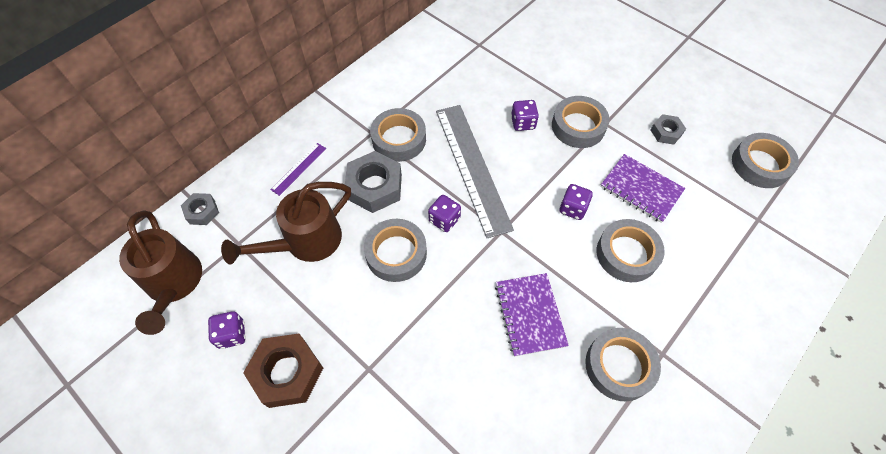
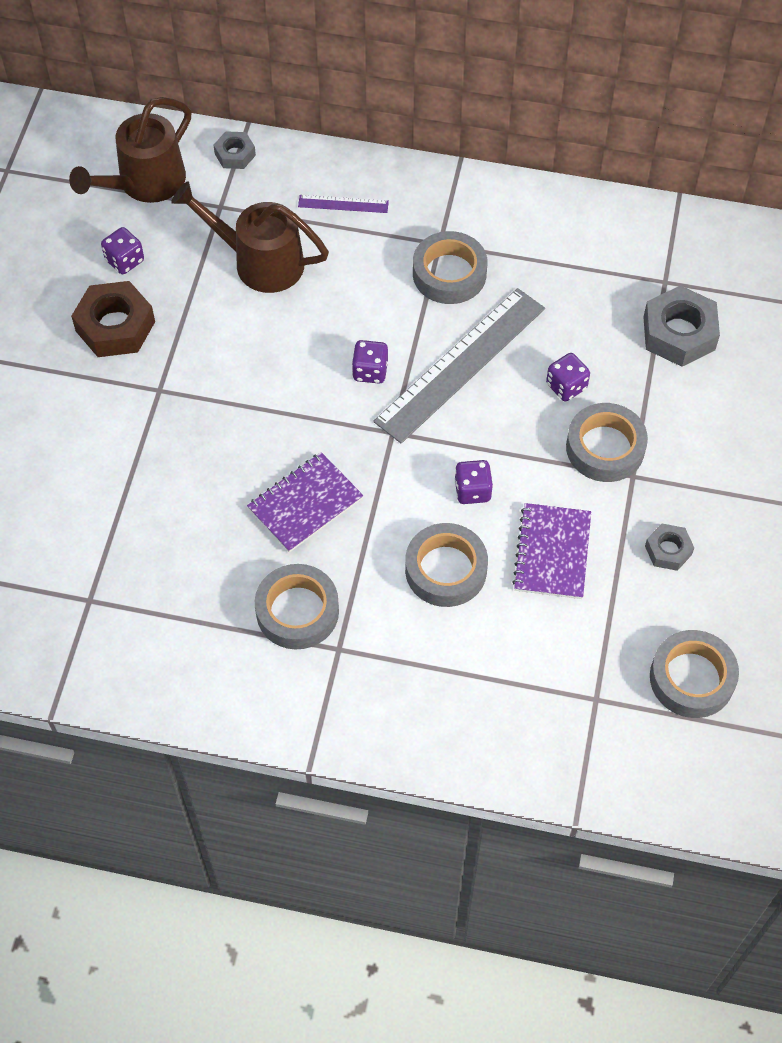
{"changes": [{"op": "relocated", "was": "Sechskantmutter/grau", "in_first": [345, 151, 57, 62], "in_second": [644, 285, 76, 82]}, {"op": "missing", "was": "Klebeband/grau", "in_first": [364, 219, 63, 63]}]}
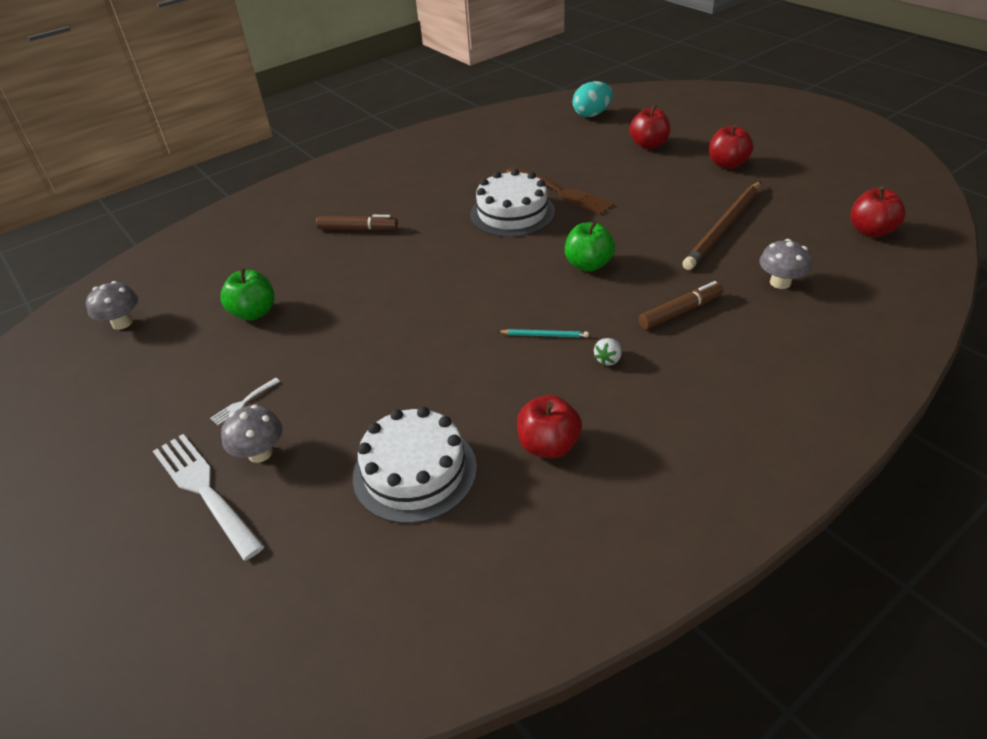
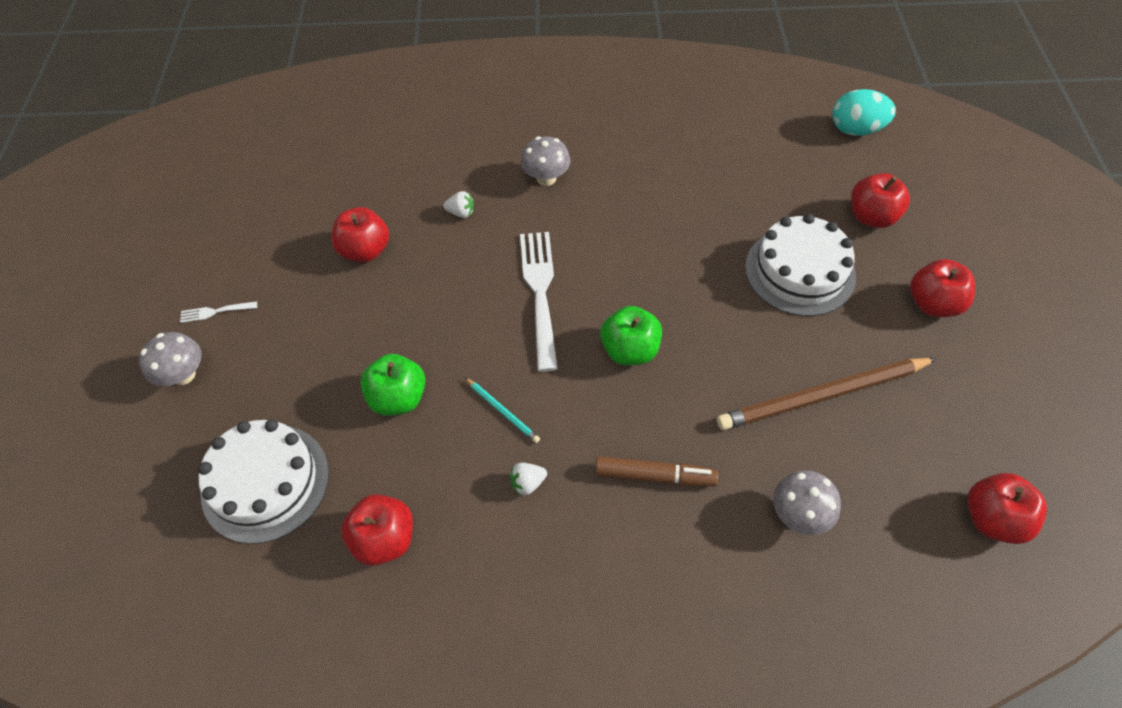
{"changes": [{"op": "appeared", "now": "Apfel/rot", "in_second": [332, 207, 57, 55]}, {"op": "relocated", "was": "Apfel/grün", "in_first": [220, 268, 55, 52], "in_second": [360, 354, 66, 62]}, {"op": "appeared", "now": "Erdbeere/weiß", "in_second": [443, 191, 31, 27]}, {"op": "relocated", "was": "Gabel/weiß", "in_first": [153, 434, 111, 126], "in_second": [520, 232, 38, 140]}, {"op": "relocated", "was": "Pilz/grau", "in_first": [86, 281, 52, 49], "in_second": [521, 136, 50, 50]}, {"op": "relocated", "was": "Kuchen/weiß", "in_first": [470, 169, 85, 68], "in_second": [745, 214, 111, 102]}, {"op": "missing", "was": "Filzstift/braun", "in_first": [316, 215, 82, 16]}, {"op": "missing", "was": "Gabel/braun", "in_first": [505, 166, 109, 49]}]}
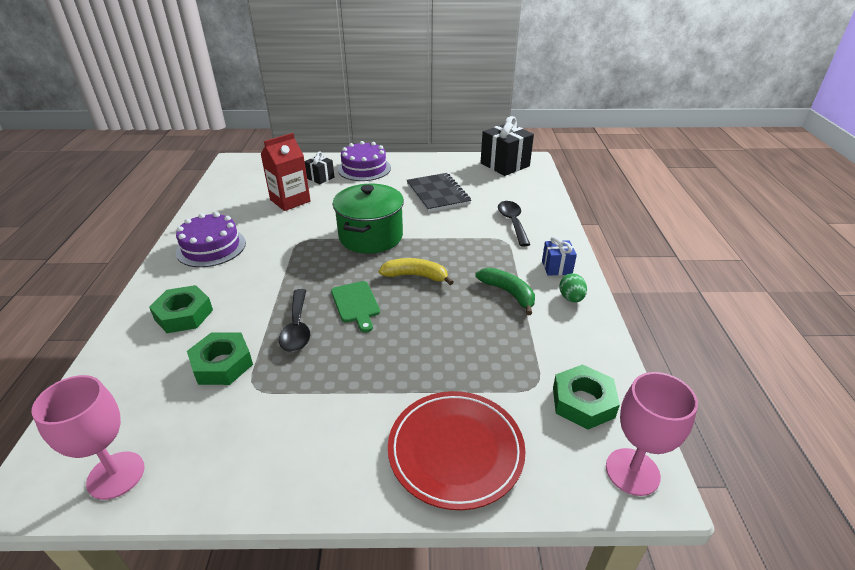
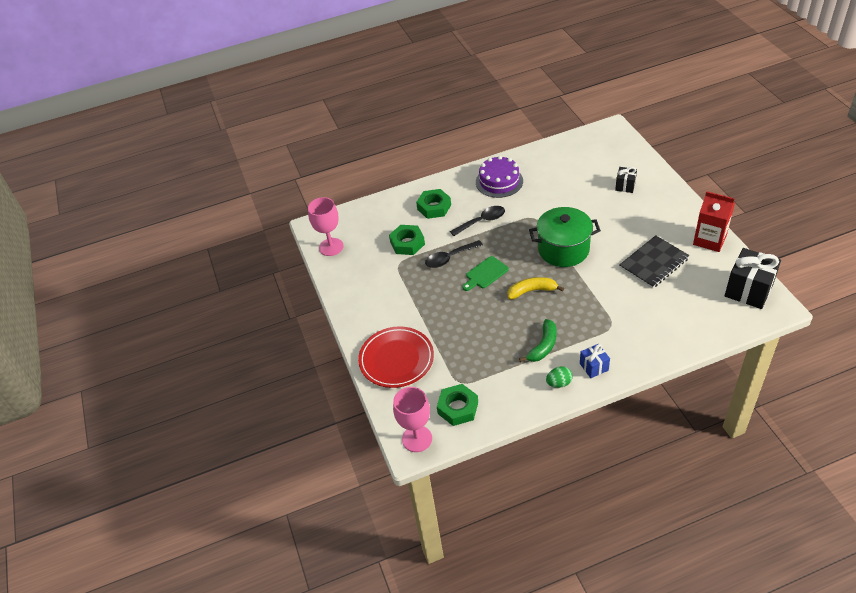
{"changes": [{"op": "relocated", "was": "Löffel/schwarz", "in_first": [498, 201, 32, 46], "in_second": [450, 206, 55, 30]}, {"op": "spun", "was": "Banane/gelb", "in_first": [379, 258, 74, 27], "in_second": [508, 277, 56, 23], "clockwise": -90}, {"op": "relocated", "was": "Getränkekarton/rot", "in_first": [261, 133, 50, 78], "in_second": [693, 191, 42, 61]}, {"op": "missing", "was": "Kuchen/lila", "in_first": [338, 141, 53, 40]}]}
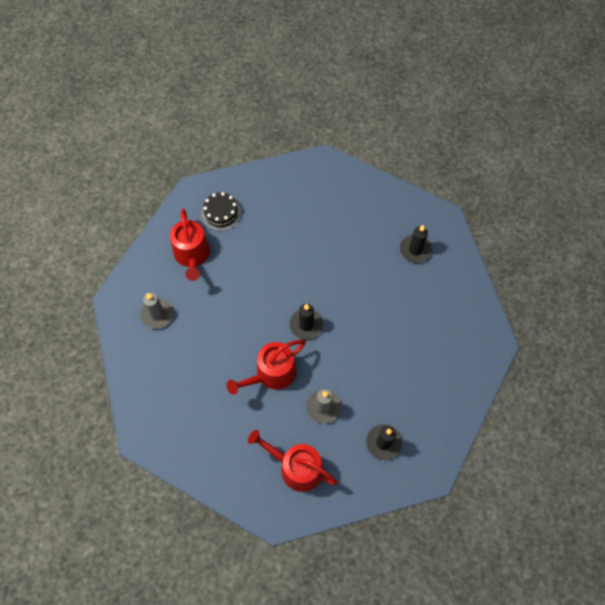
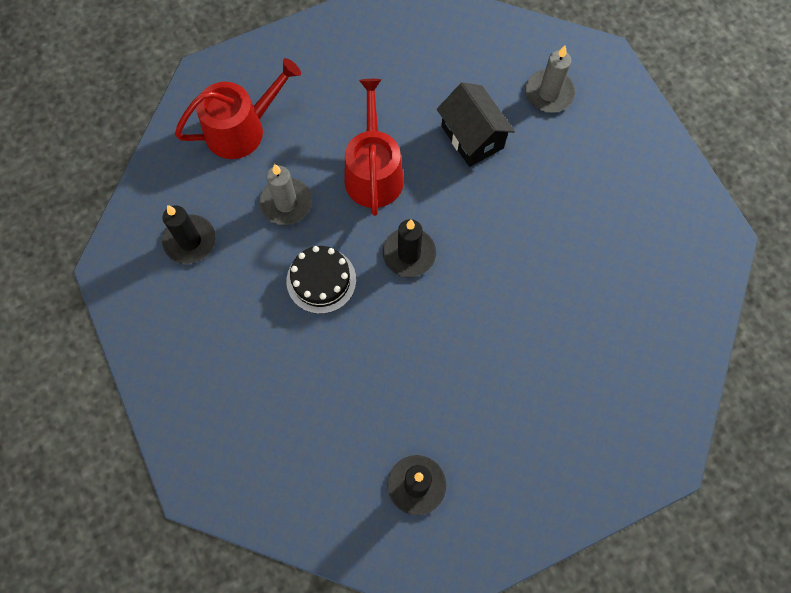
{"changes": [{"op": "relocated", "was": "Kuchen/schwarz", "in_first": [201, 192, 41, 39], "in_second": [286, 246, 70, 68]}, {"op": "appeared", "now": "Haus/schwarz", "in_second": [437, 82, 78, 85]}, {"op": "missing", "was": "Gießkanne/rot", "in_first": [170, 209, 40, 72]}]}
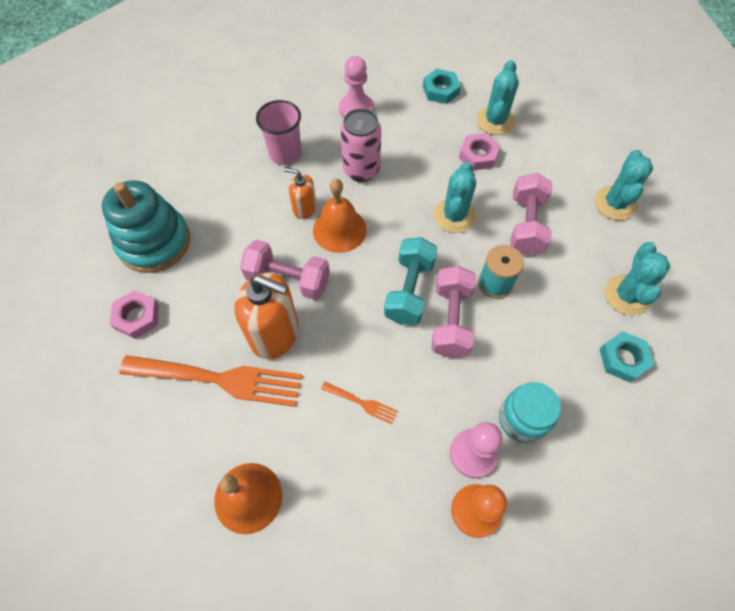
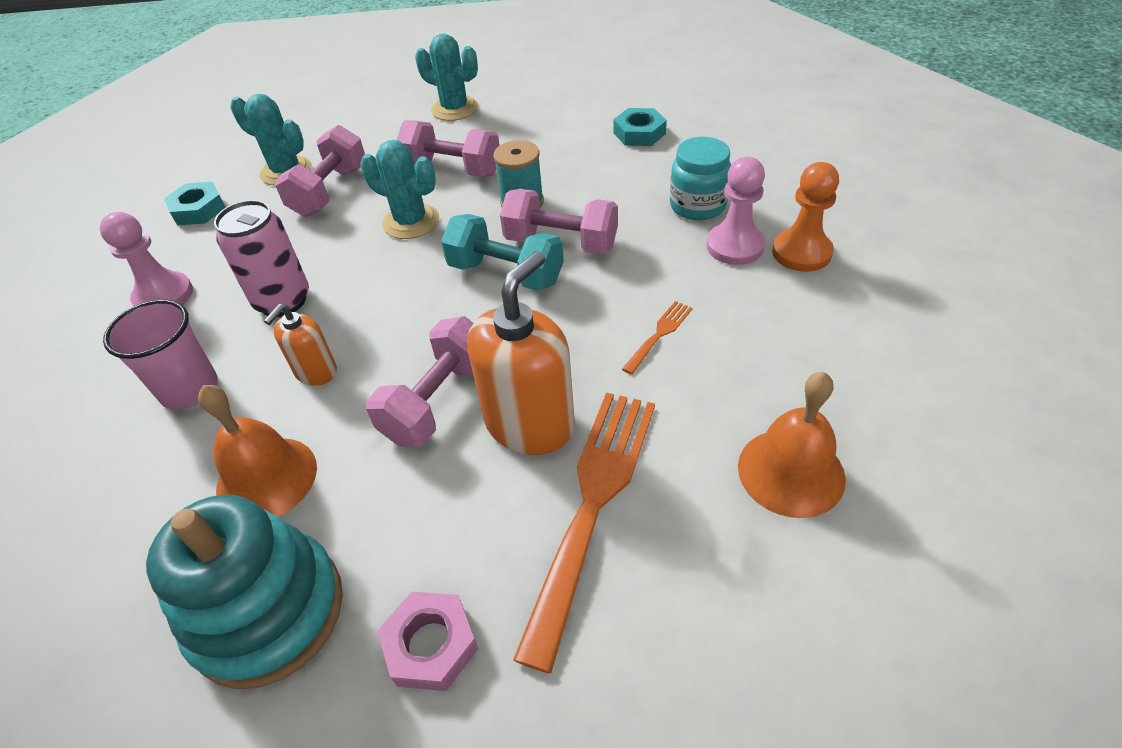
{"changes": [{"op": "relocated", "was": "Glocke/orange", "in_first": [313, 179, 54, 74], "in_second": [198, 385, 119, 132]}, {"op": "exchanged", "was": "Sechskantmutter/rosa", "now": "Hantel/rosa", "in_first": [459, 133, 41, 37], "in_second": [275, 125, 90, 92]}, {"op": "missing", "was": "Kaktus/türkis", "in_first": [605, 242, 65, 73]}]}
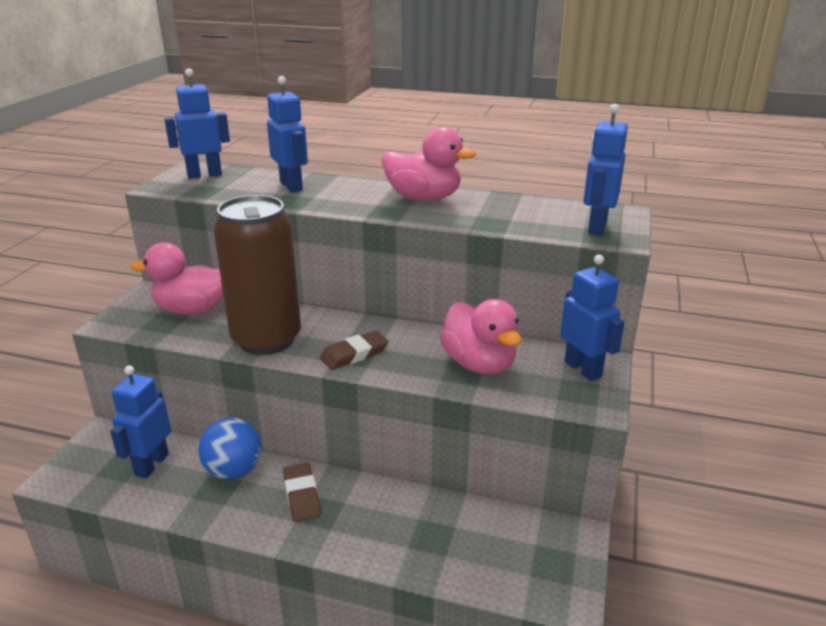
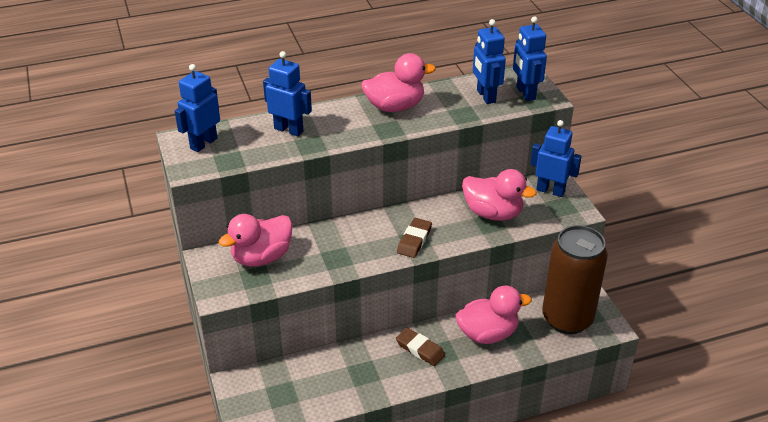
{"changes": [{"op": "appeared", "now": "Ente/rosa", "in_second": [456, 285, 76, 59]}, {"op": "relocated", "was": "Roboter/blau", "in_first": [110, 366, 61, 112], "in_second": [473, 19, 33, 85]}, {"op": "relocated", "was": "Dose/braun", "in_first": [214, 195, 87, 160], "in_second": [542, 225, 66, 109]}, {"op": "missing", "was": "Ball/blau", "in_first": [198, 417, 64, 63]}]}
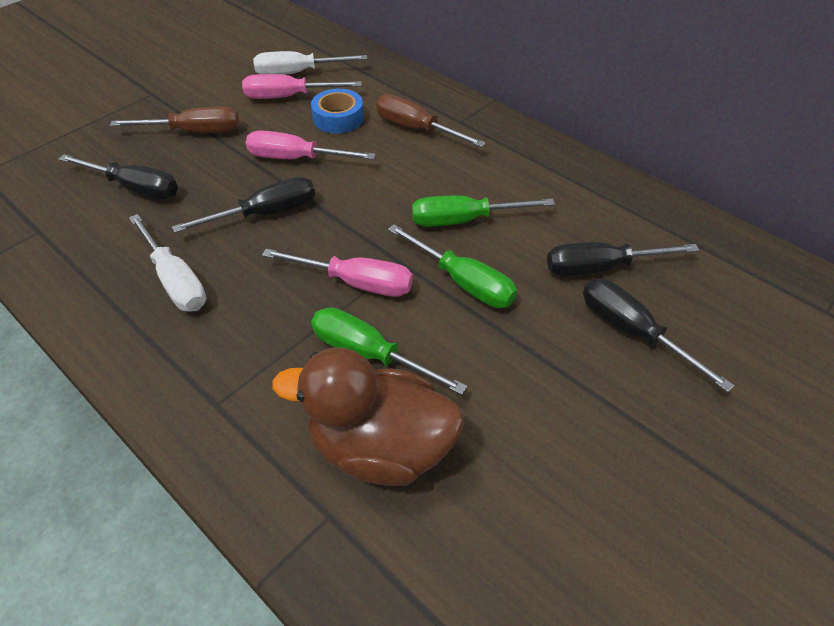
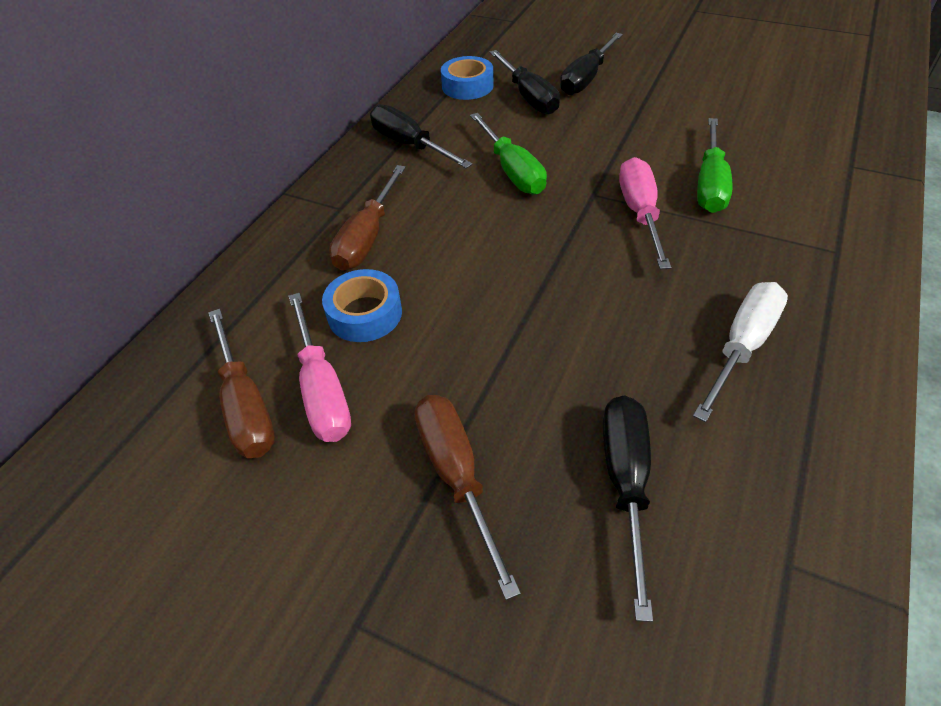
{"changes": [{"op": "colour", "was": "Schraubenzieher/weiß", "now": "Schraubenzieher/braun", "in_first": [253, 51, 114, 24], "in_second": [208, 309, 67, 149]}, {"op": "relocated", "was": "Schraubenzieher/schwarz", "in_first": [172, 177, 143, 56], "in_second": [370, 104, 103, 65]}, {"op": "appeared", "now": "Klebeband/blau", "in_second": [441, 56, 53, 44]}, {"op": "missing", "was": "Schraubenzieher/rosa", "in_first": [246, 130, 130, 30]}, {"op": "missing", "was": "Ente/braun", "in_first": [272, 347, 192, 139]}, {"op": "missing", "was": "Schraubenzieher/grün", "in_first": [388, 224, 129, 84]}]}
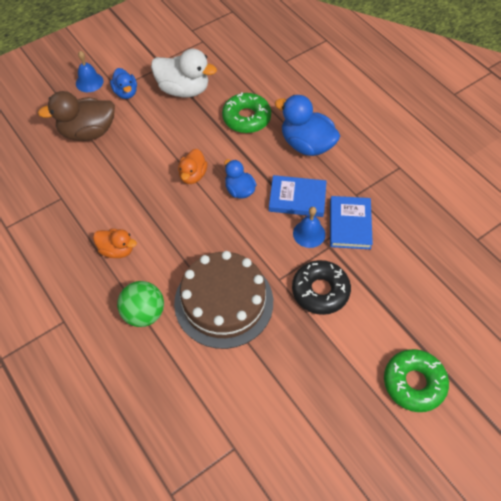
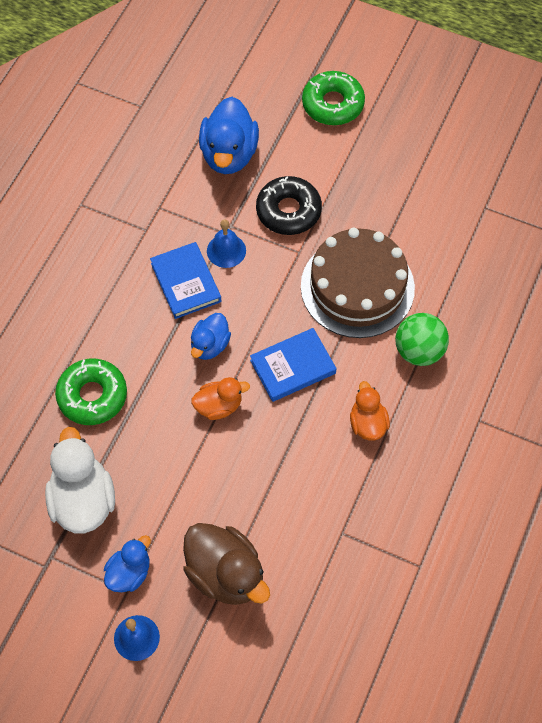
{"changes": [{"op": "relocated", "was": "Ente/blau", "in_first": [275, 95, 65, 61], "in_second": [199, 97, 60, 77]}, {"op": "relocated", "was": "Buch/blau", "in_first": [330, 196, 43, 53], "in_second": [250, 328, 87, 74]}]}
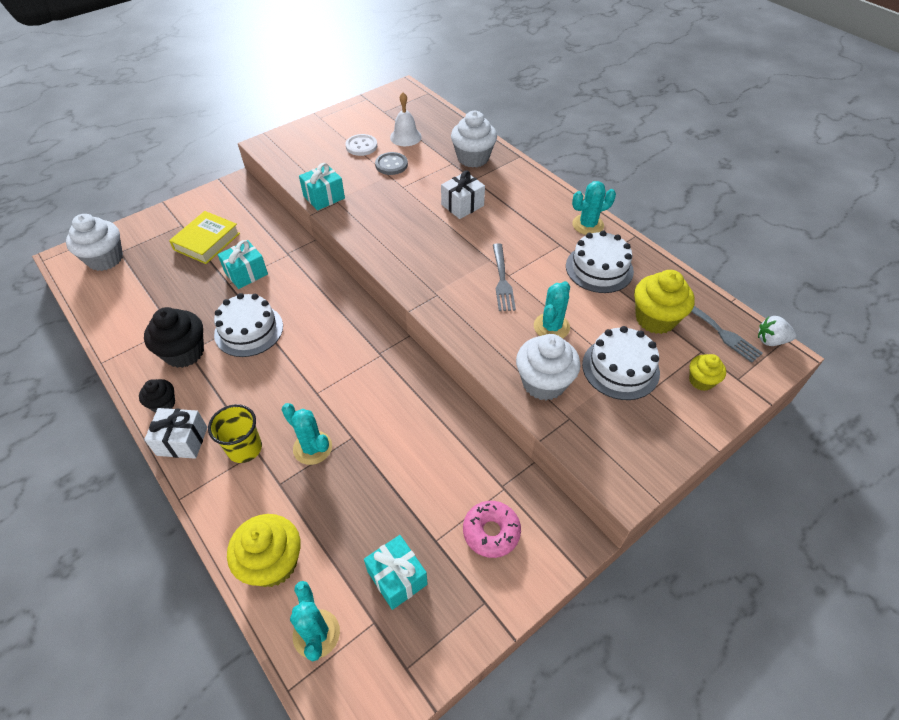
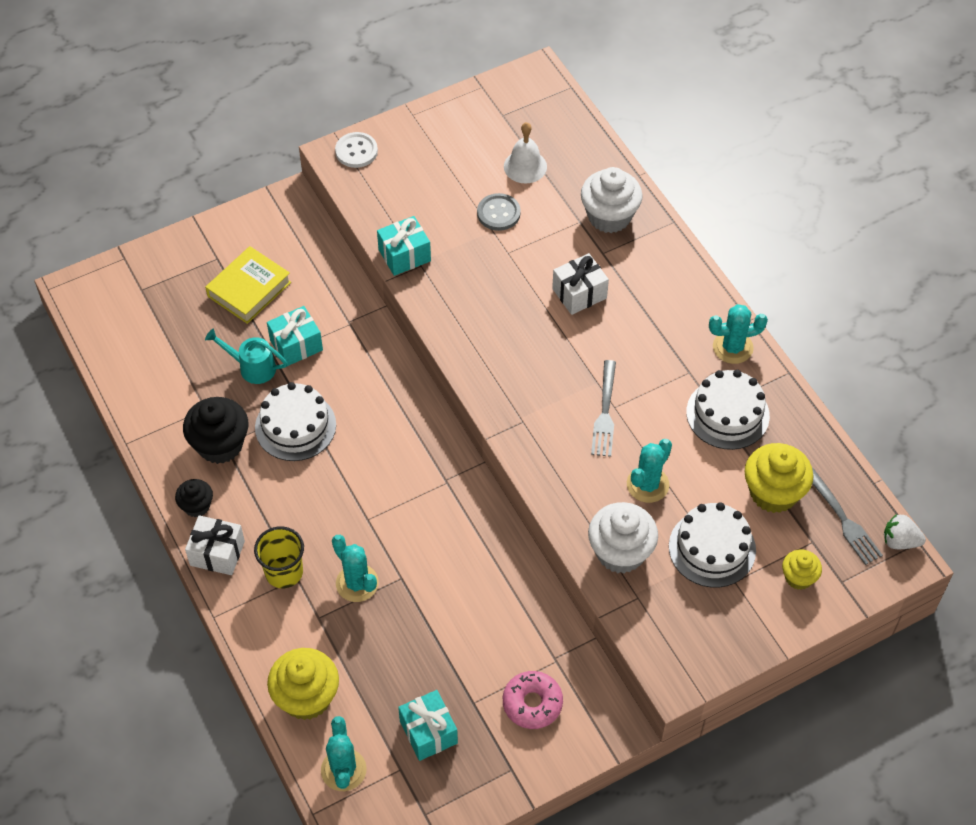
{"changes": [{"op": "appeared", "now": "Gießkanne/türkis", "in_second": [205, 329, 82, 55]}, {"op": "relocated", "was": "Knopf/weiß", "in_first": [346, 134, 31, 22], "in_second": [335, 132, 43, 36]}, {"op": "missing", "was": "Muffin/weiß", "in_first": [66, 214, 57, 57]}]}
